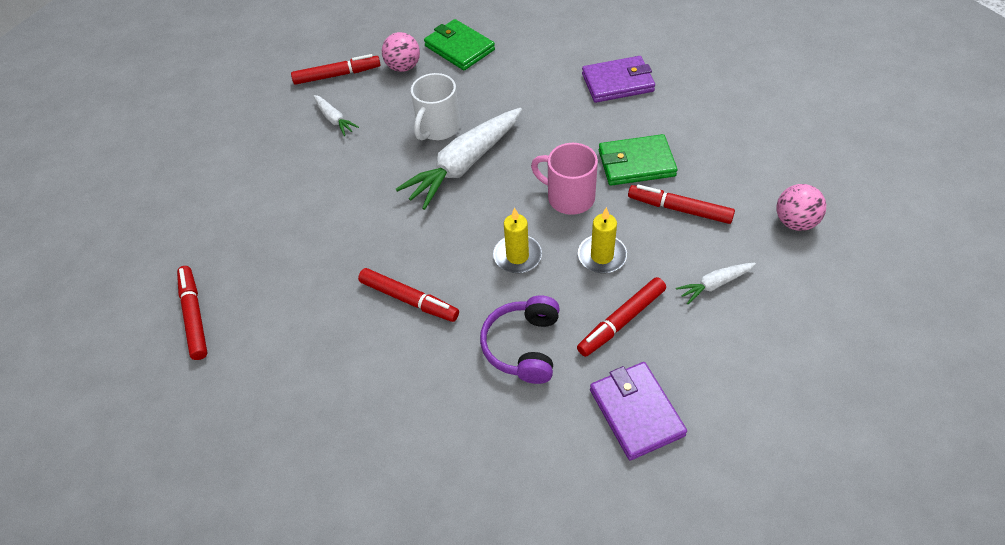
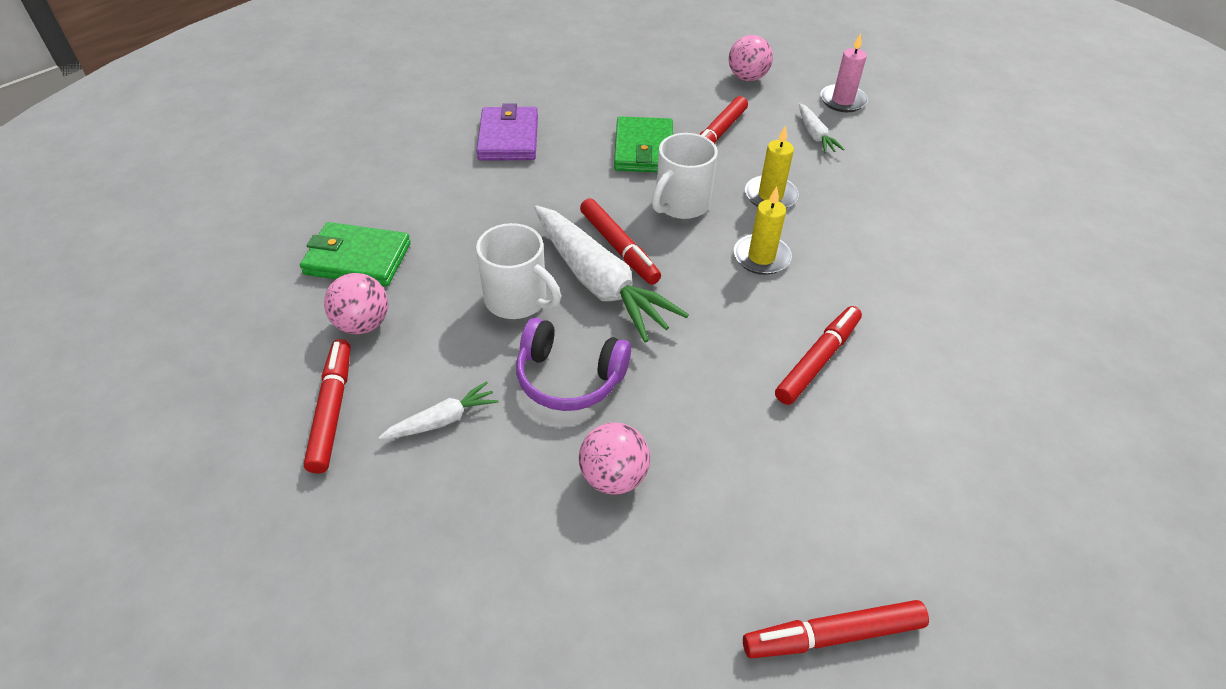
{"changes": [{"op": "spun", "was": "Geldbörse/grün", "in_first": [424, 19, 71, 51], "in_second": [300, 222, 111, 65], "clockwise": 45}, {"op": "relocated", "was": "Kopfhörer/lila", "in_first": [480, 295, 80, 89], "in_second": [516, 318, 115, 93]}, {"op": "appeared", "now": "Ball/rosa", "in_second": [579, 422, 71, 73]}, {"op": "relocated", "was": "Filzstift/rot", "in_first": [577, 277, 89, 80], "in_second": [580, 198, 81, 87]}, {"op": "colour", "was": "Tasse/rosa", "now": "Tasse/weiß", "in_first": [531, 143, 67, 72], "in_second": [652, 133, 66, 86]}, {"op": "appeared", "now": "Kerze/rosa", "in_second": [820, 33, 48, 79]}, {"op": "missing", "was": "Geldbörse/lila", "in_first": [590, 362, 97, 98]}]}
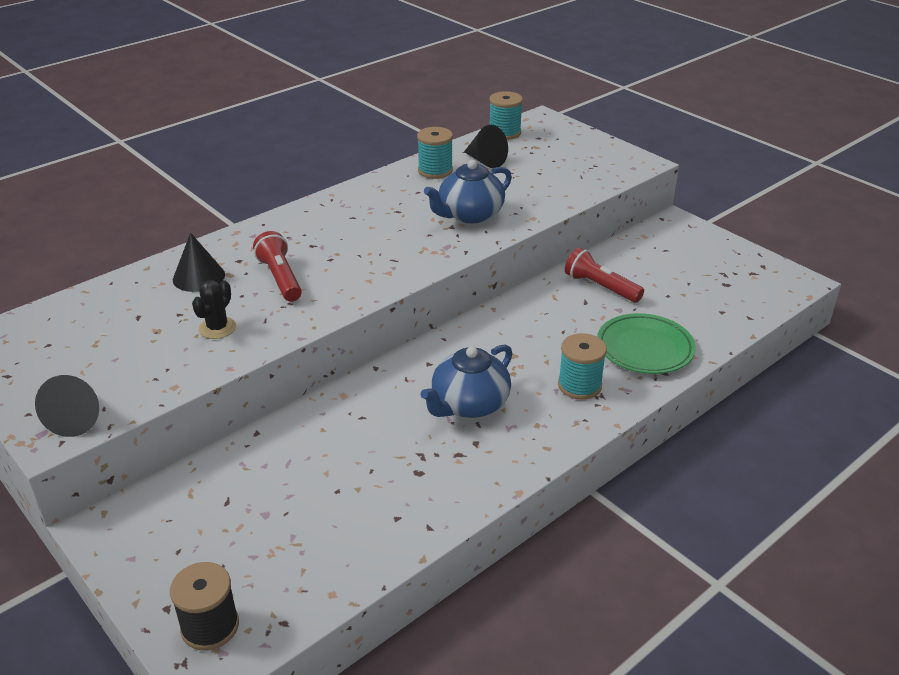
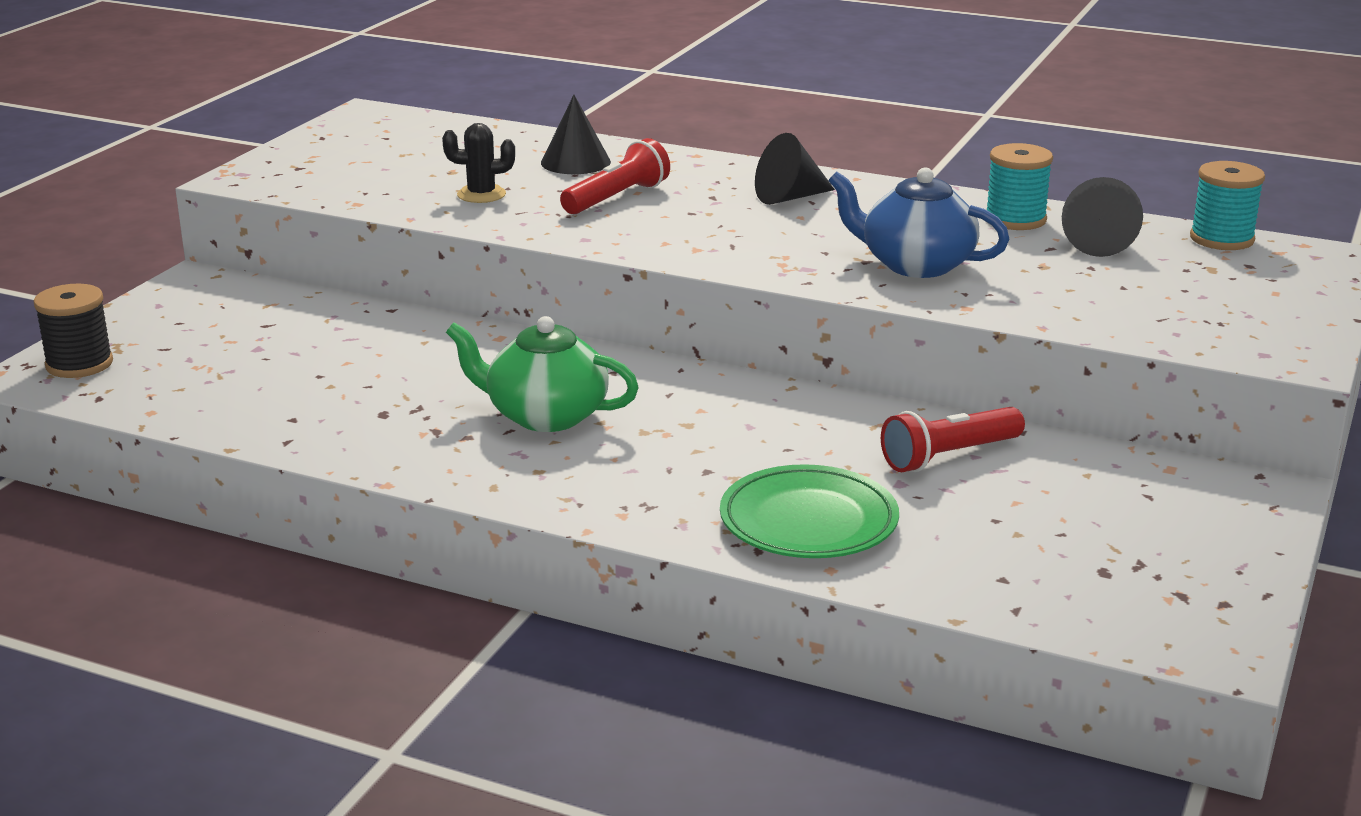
{"changes": [{"op": "colour", "was": "Teekanne/blau", "now": "Teekanne/grün", "in_first": [420, 344, 92, 74], "in_second": [446, 316, 193, 116]}, {"op": "relocated", "was": "Kegel/schwarz", "in_first": [35, 375, 64, 62], "in_second": [755, 133, 80, 72]}, {"op": "spun", "was": "Taschenlampe/rot", "in_first": [565, 248, 79, 55], "in_second": [881, 407, 144, 65], "clockwise": -135}, {"op": "missing", "was": "Garnrolle/türkis", "in_first": [558, 333, 49, 67]}]}
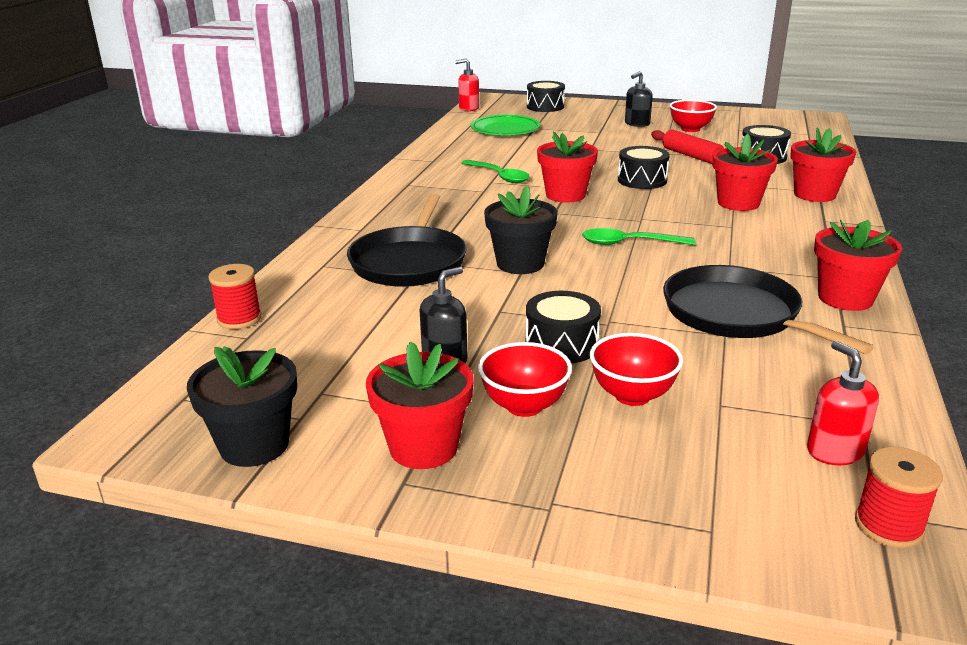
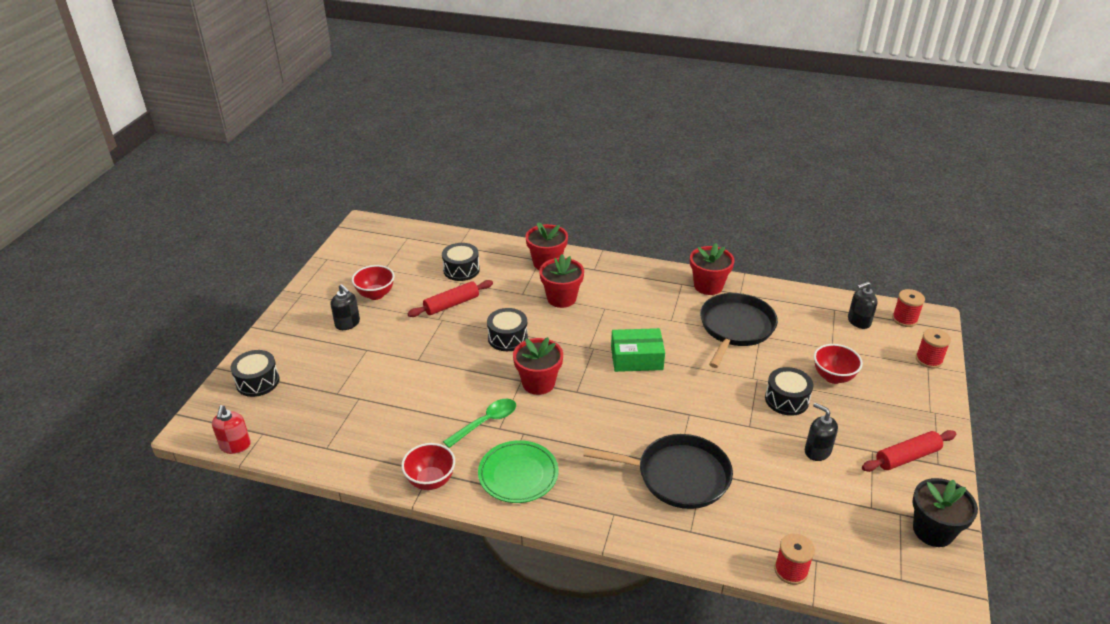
{"changes": [{"op": "relocated", "was": "Schüssel/rot", "in_first": [478, 342, 94, 75], "in_second": [401, 443, 54, 47]}, {"op": "relocated", "was": "Teller/grün", "in_first": [471, 115, 69, 21], "in_second": [478, 440, 80, 63]}, {"op": "exchanged", "was": "Löffel/grün", "now": "Schachtel/grün", "in_first": [582, 228, 114, 17], "in_second": [611, 328, 54, 44]}, {"op": "spun", "was": "Pfanne/schwarz", "in_first": [663, 265, 211, 89], "in_second": [700, 293, 78, 75], "clockwise": 150}, {"op": "colour", "was": "Seifenspender/rot", "now": "Seifenspender/schwarz", "in_first": [807, 341, 72, 124], "in_second": [848, 282, 29, 47]}, {"op": "exchanged", "was": "Blumentopf/rot", "now": "Nudelholz/rot", "in_first": [366, 341, 108, 128], "in_second": [862, 430, 94, 42]}, {"op": "appeared", "now": "Garnrolle/rot", "in_second": [916, 328, 35, 40]}, {"op": "missing", "was": "Blumentopf/schwarz", "in_first": [484, 185, 74, 89]}]}
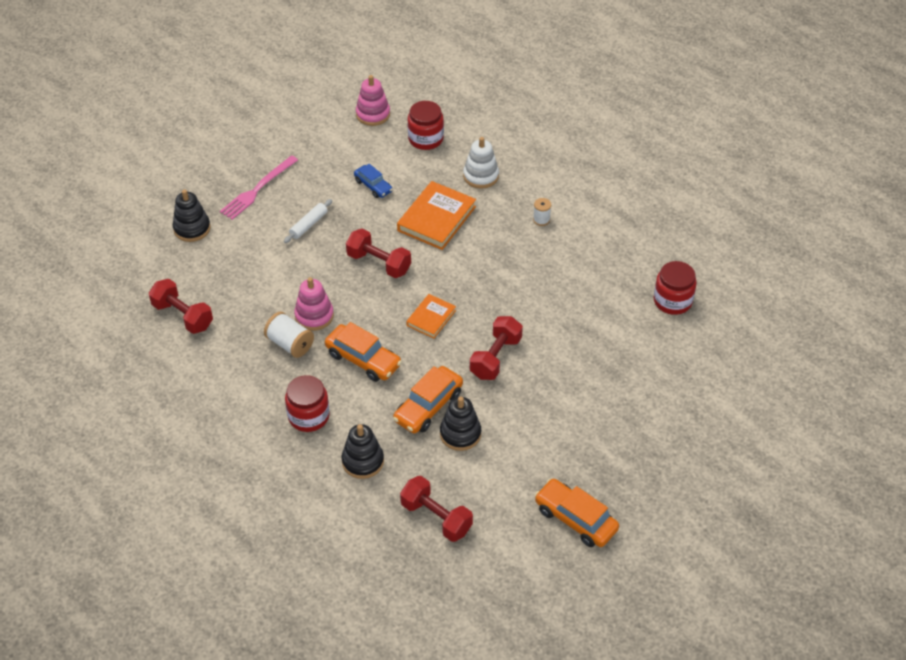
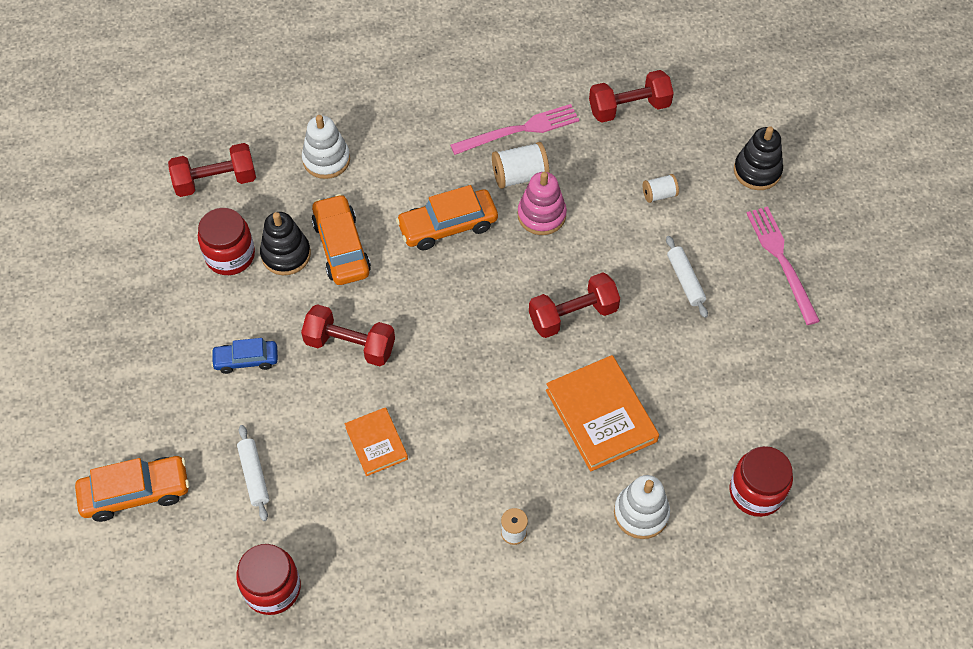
{"changes": [{"op": "relocated", "was": "Auto/orange", "in_first": [535, 478, 84, 69], "in_second": [75, 456, 115, 66]}, {"op": "relocated", "was": "Einmachglas/rot", "in_first": [285, 375, 45, 57], "in_second": [198, 208, 57, 67]}, {"op": "relocated", "was": "Auto/blau", "in_first": [354, 164, 39, 34], "in_second": [211, 338, 67, 36]}, {"op": "appeared", "now": "Nudelholz/weiß", "in_second": [237, 425, 32, 96]}, {"op": "spun", "was": "Hantel/rot", "in_first": [470, 316, 53, 64], "in_second": [301, 304, 94, 62], "clockwise": -45}, {"op": "colour", "was": "Stapelspielzeug/schwarz", "now": "Stapelspielzeug/weiß", "in_first": [342, 424, 42, 55], "in_second": [302, 115, 48, 64]}, {"op": "relocated", "was": "Buch/orange", "in_first": [406, 294, 50, 45], "in_second": [345, 407, 63, 69]}, {"op": "appeared", "now": "Gabel/rosa", "in_second": [450, 104, 129, 51]}, {"op": "appeared", "now": "Garnrolle/weiß", "in_second": [643, 174, 36, 29]}, {"op": "missing", "was": "Stapelspielzeug/rosa", "in_first": [356, 75, 34, 51]}]}
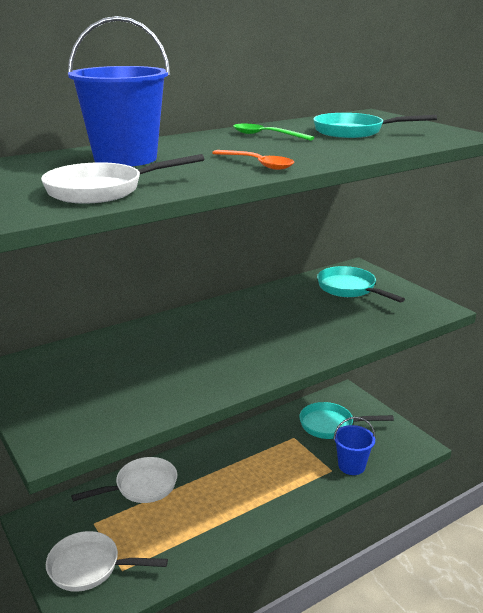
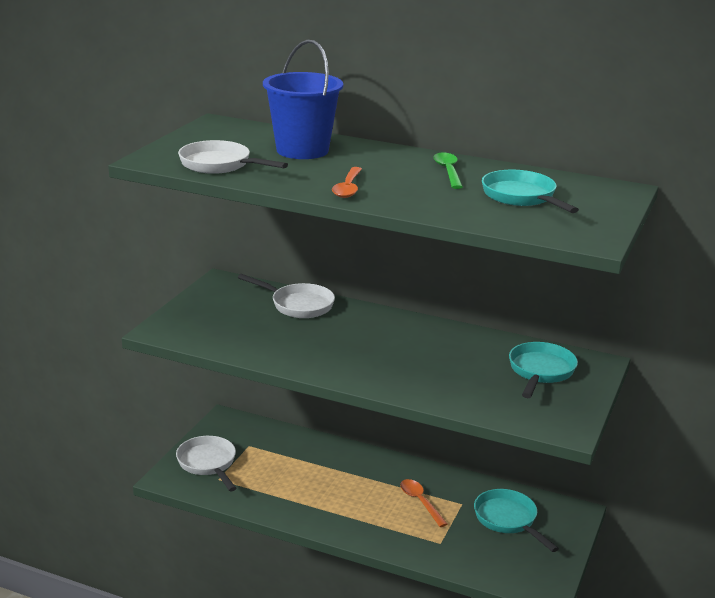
{"changes": [{"op": "relocated", "was": "Pfanne/weiß", "in_first": [71, 457, 106, 46], "in_second": [238, 274, 97, 44]}, {"op": "appeared", "now": "Löffel/orange", "in_second": [400, 479, 48, 48]}, {"op": "missing", "was": "Eimer/blau", "in_first": [333, 417, 42, 58]}]}
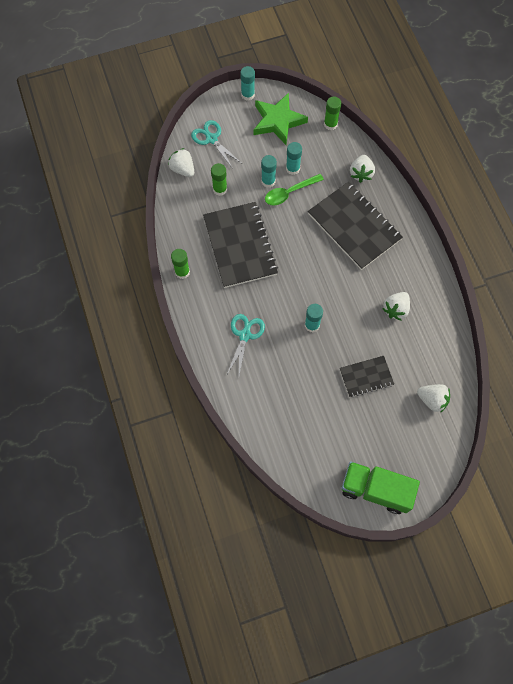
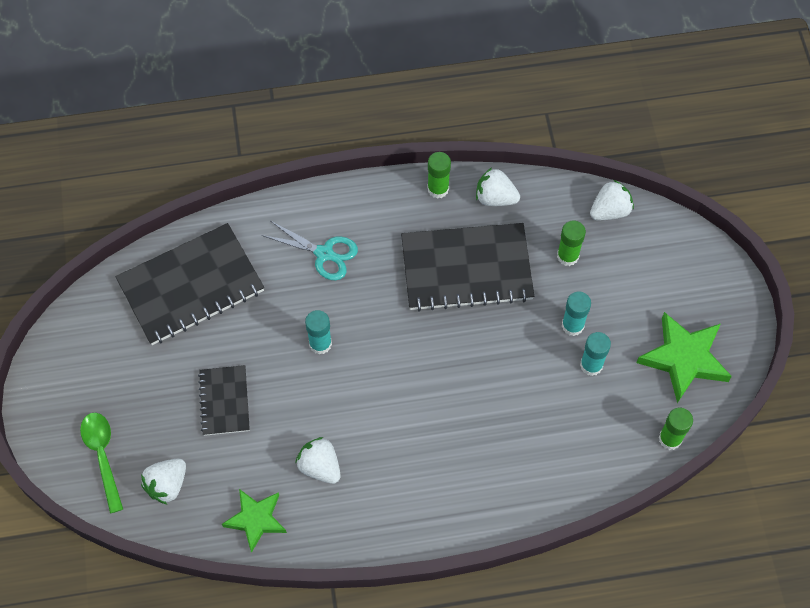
{"changes": [{"op": "relocated", "was": "Löffel/grün", "in_first": [265, 174, 59, 31], "in_second": [80, 413, 43, 100]}, {"op": "relocated", "was": "Notizbuch/schwarz", "in_first": [308, 182, 95, 88], "in_second": [115, 223, 149, 122]}, {"op": "appeared", "now": "Stern/grün", "in_second": [222, 489, 65, 64]}, {"op": "relocated", "was": "Erdbeere/weiß", "in_first": [350, 155, 25, 28], "in_second": [476, 168, 44, 38]}, {"op": "missing", "was": "Schere/türkis", "in_first": [191, 120, 50, 49]}, {"op": "missing", "was": "Klebestift/türkis", "in_first": [240, 66, 15, 35]}, {"op": "missing", "was": "Lastwagen/grün", "in_first": [342, 461, 78, 53]}]}
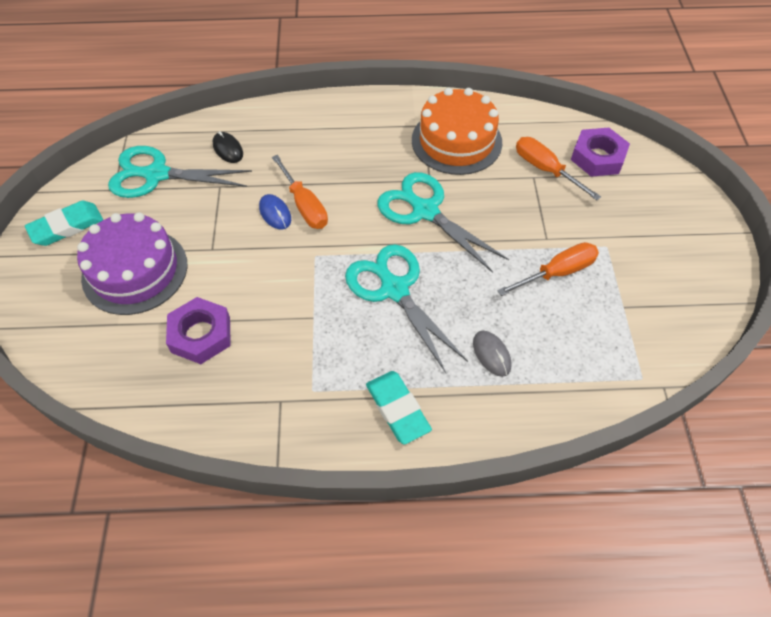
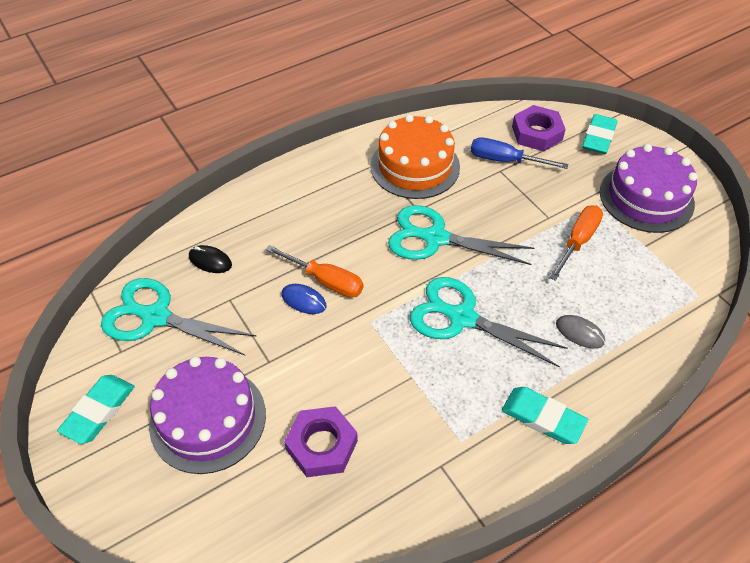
{"changes": [{"op": "spun", "was": "Schere/türkis", "in_first": [108, 146, 144, 52], "in_second": [101, 278, 156, 77], "clockwise": 45}, {"op": "colour", "was": "Schraubenzieher/orange", "now": "Schraubenzieher/blau", "in_first": [516, 137, 85, 63], "in_second": [471, 137, 97, 32]}, {"op": "appeared", "now": "Radiergummi/türkis", "in_second": [582, 114, 36, 40]}, {"op": "appeared", "now": "Kuchen/lila", "in_second": [600, 144, 97, 89]}]}
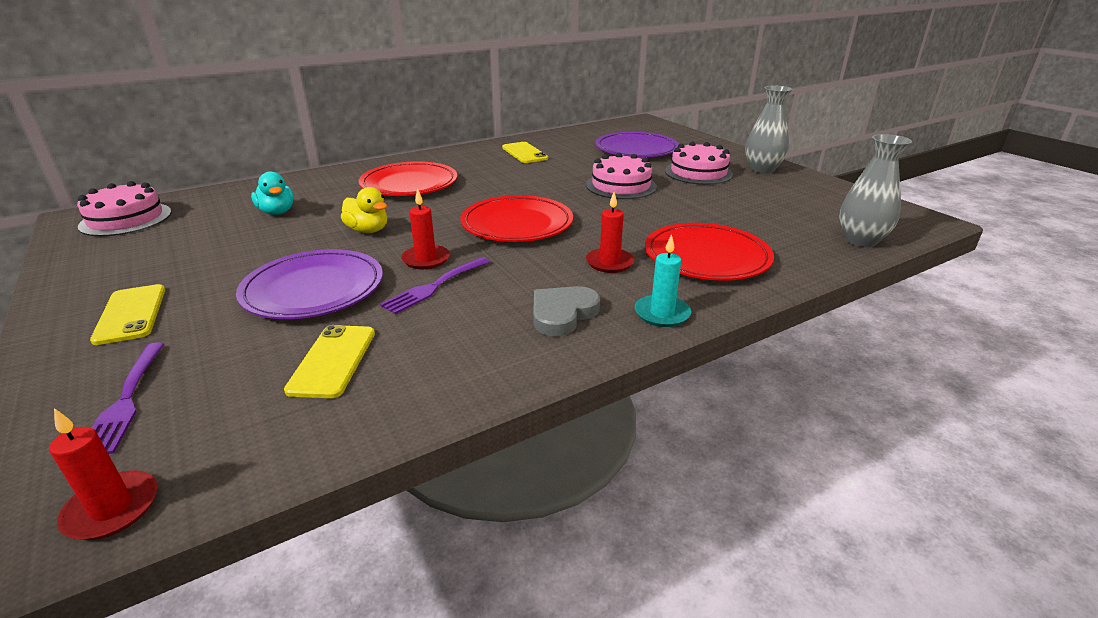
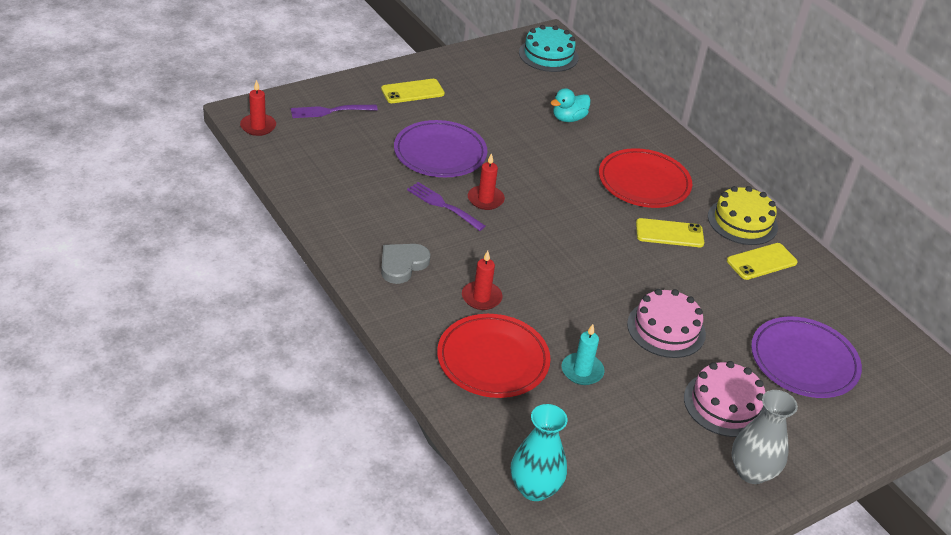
{"changes": [{"op": "spun", "was": "Herz/grau", "in_first": [533, 286, 67, 50], "in_second": [381, 244, 50, 40], "clockwise": -90}, {"op": "colour", "was": "Vase/grau", "now": "Vase/türkis", "in_first": [839, 134, 73, 113], "in_second": [511, 404, 57, 97]}, {"op": "colour", "was": "Kuchen/rosa", "now": "Kuchen/türkis", "in_first": [77, 181, 94, 55], "in_second": [519, 25, 60, 47]}, {"op": "relocated", "was": "Kerze/türkis", "in_first": [634, 234, 57, 93], "in_second": [562, 324, 43, 61]}, {"op": "relocated", "was": "Handy/gelb", "in_first": [284, 325, 91, 73], "in_second": [636, 218, 68, 29]}, {"op": "appeared", "now": "Kuchen/gelb", "in_second": [708, 186, 70, 59]}, {"op": "missing", "was": "Ente/gelb", "in_first": [341, 187, 46, 46]}, {"op": "missing", "was": "Teller/rot", "in_first": [460, 195, 113, 47]}]}
